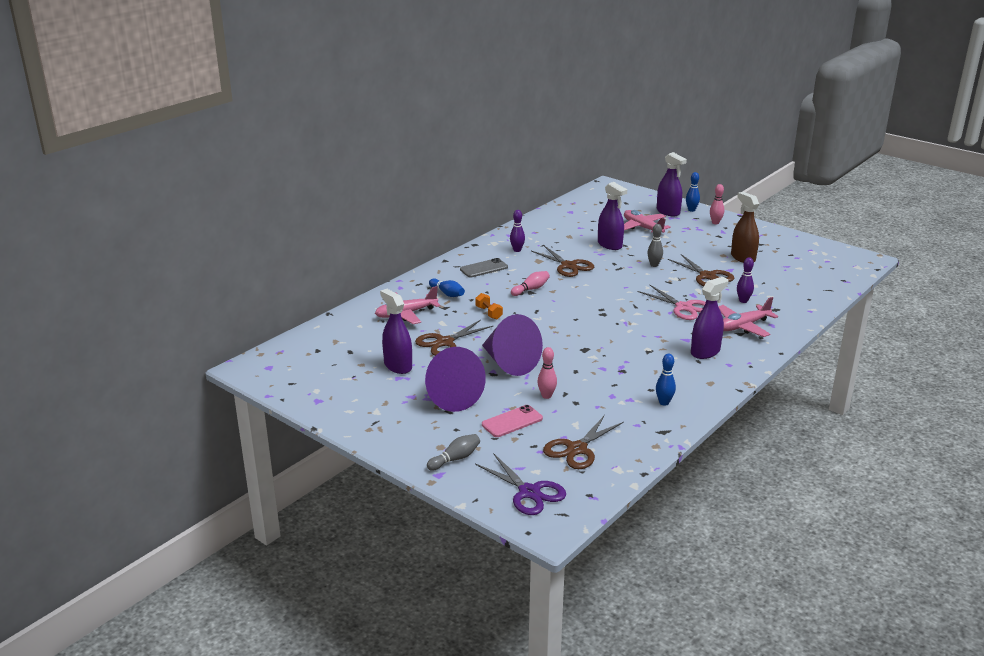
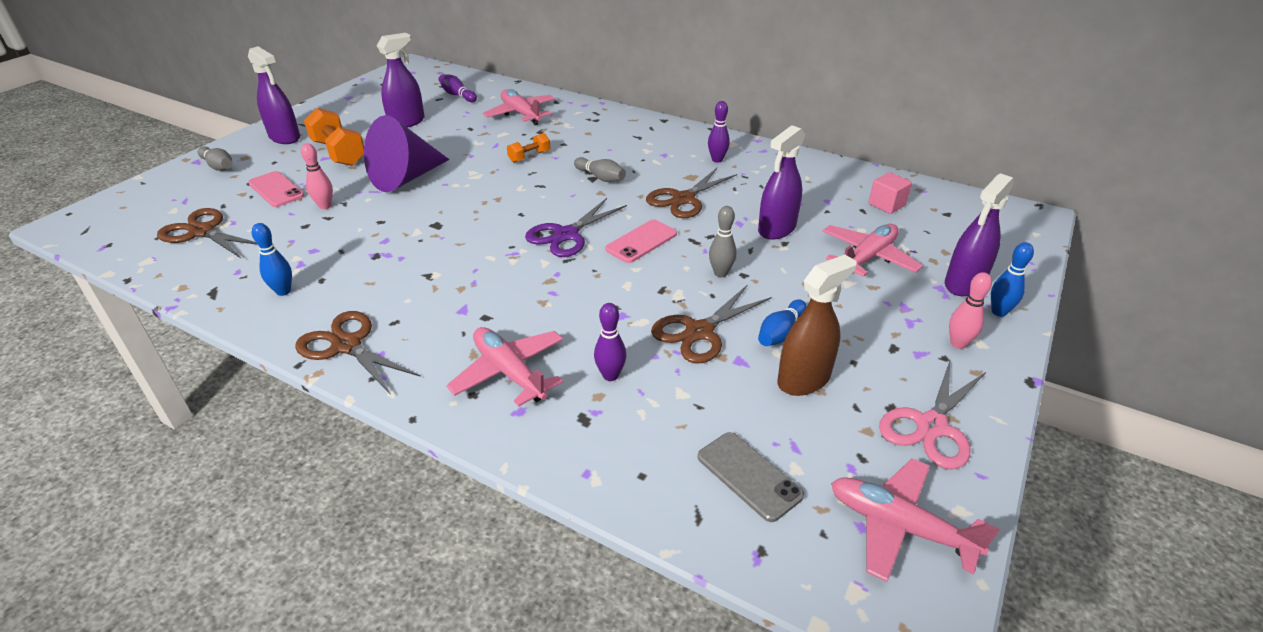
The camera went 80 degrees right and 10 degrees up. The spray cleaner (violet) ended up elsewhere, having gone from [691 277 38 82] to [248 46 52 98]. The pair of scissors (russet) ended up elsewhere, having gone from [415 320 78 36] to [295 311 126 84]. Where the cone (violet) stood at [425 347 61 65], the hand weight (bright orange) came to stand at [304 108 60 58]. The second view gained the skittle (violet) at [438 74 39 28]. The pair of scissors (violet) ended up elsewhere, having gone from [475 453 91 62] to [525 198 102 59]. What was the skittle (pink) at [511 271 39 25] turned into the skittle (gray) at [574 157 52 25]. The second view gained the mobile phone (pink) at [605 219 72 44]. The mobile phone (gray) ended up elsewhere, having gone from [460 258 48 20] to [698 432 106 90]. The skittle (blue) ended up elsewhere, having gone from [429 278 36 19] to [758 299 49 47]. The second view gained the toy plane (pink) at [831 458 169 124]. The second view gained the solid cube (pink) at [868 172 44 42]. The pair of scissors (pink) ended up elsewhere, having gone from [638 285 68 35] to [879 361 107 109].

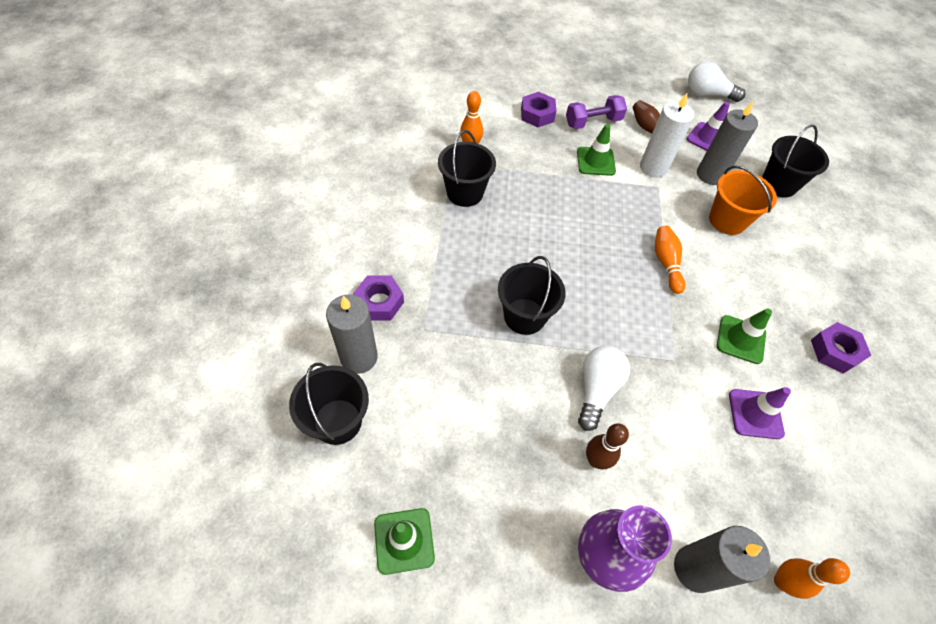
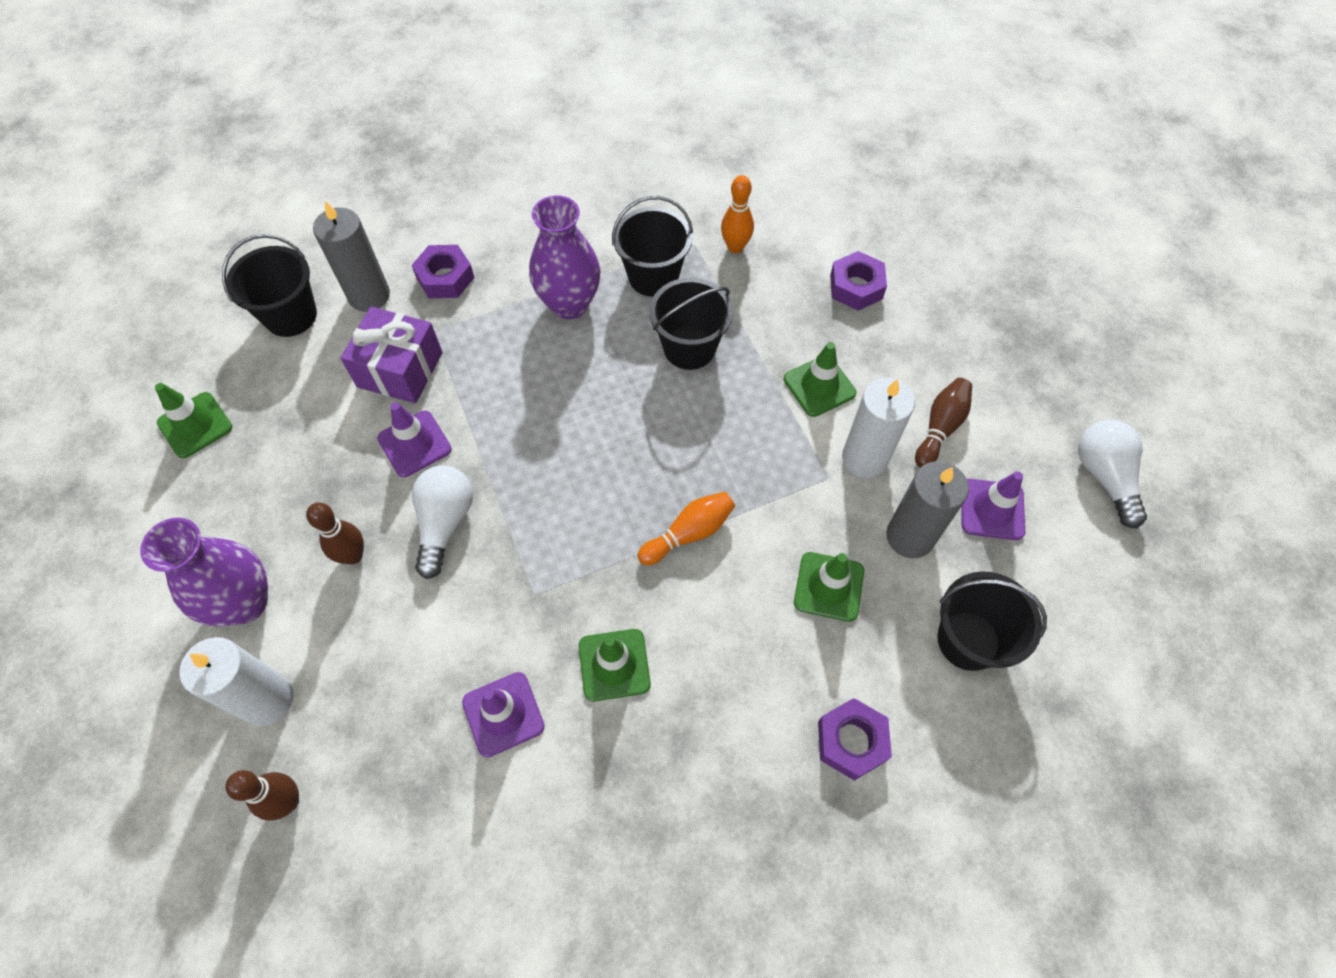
The camera went 65 degrees right and 5 degrees up. What was the wax candle (gray) at [674 526 96 67] turned into the wax candle (pure white) at [179 637 114 89]. What was the skittle (bright orange) at [774 558 76 41] turned into the skittle (russet) at [225 770 74 51]. The second view gained the present (violet) at [340 307 103 96]. The second view gained the safety cone (violet) at [377 402 75 75]. The bulb (pure white) at [578 346 52 85] ended up facing another way, 75 degrees counterclockwise from before. The second view gained the tall vase (violet) at [529 195 72 124]. The sand bucket (black) ended up elsewhere, having gone from [498 256 68 79] to [649 278 84 92]. Where the sand bucket (bright orange) stood at [709 165 68 70], the safety cone (green) came to stand at [794 552 70 70]. The hexagon nut (violet) ended up elsewhere, having gone from [811 322 60 52] to [818 698 74 83]. The second view lost the hand weight (violet) at [566 95 61 34].

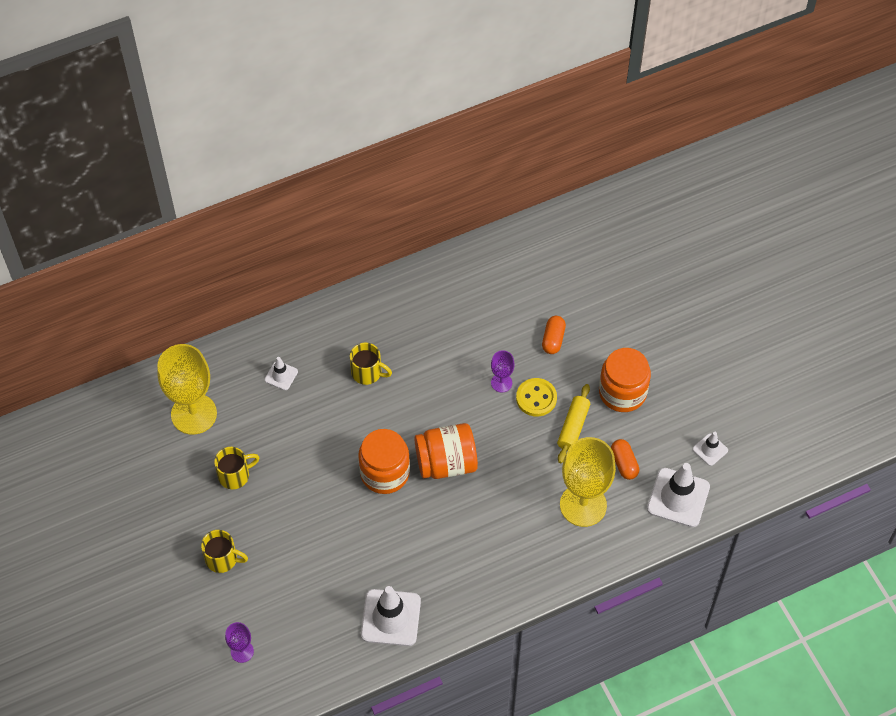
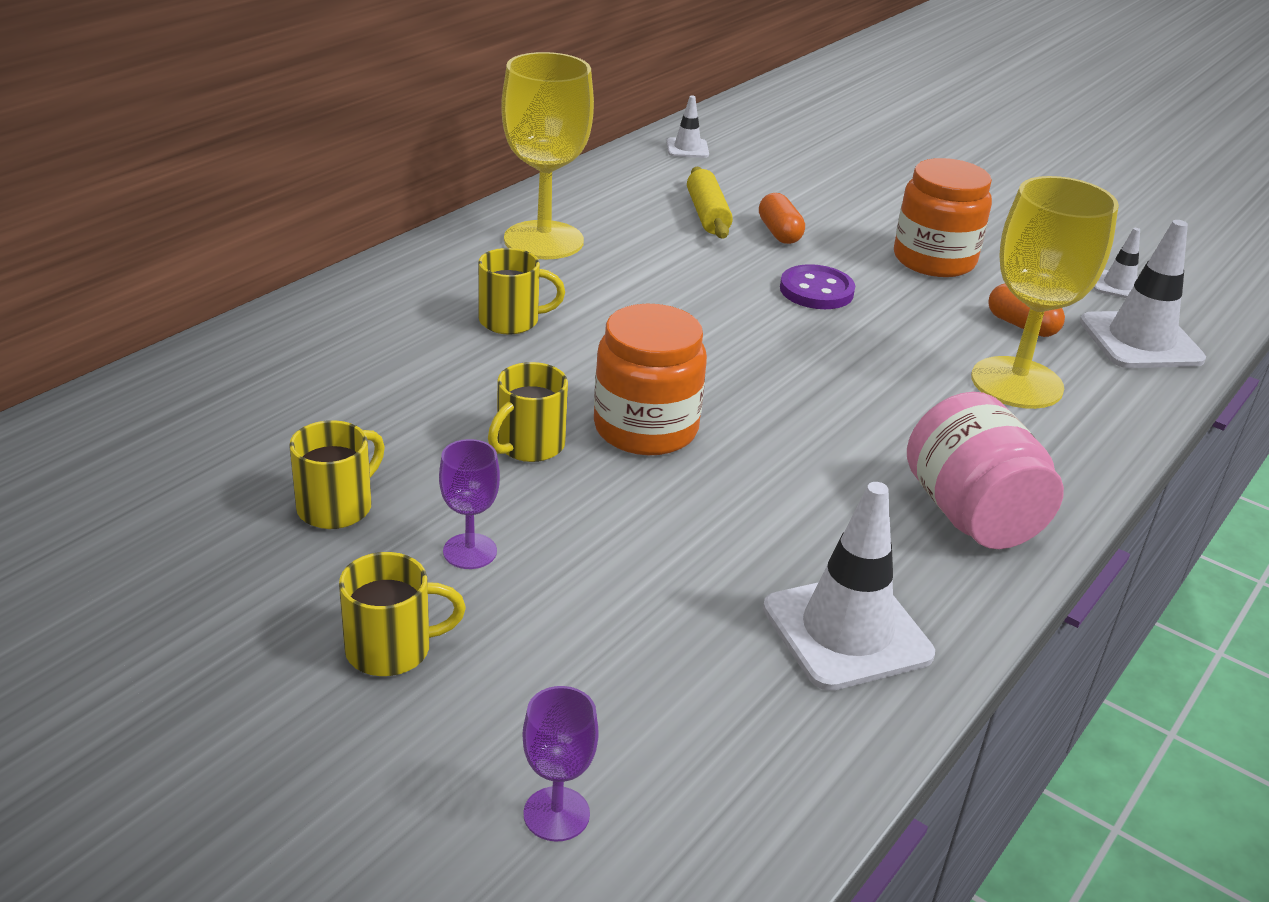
The camera went 30 degrees left and 25 degrees down. The goblet (violet) ended up elsewhere, having gone from [491 350 23 42] to [439 439 61 130]. The second view gained the coffee mug (golden) at [488 362 80 100]. The goblet (golden) ended up elsewhere, having gone from [157 344 60 91] to [501 52 93 207]. The safety cone (pure white) ended up elsewhere, having gone from [265 357 33 33] to [666 96 43 62]. The rolling pin (golden) ended up elsewhere, having gone from [557 384 33 79] to [687 167 46 72]. What was the sewing button (golden) at [516 378 41 39] turned into the sewing button (violet) at [780 264 75 45]. The second view gained the jam jar (pink) at [907 392 157 157]. The second view lost the jam jar (bright orange) at [414 423 64 56].

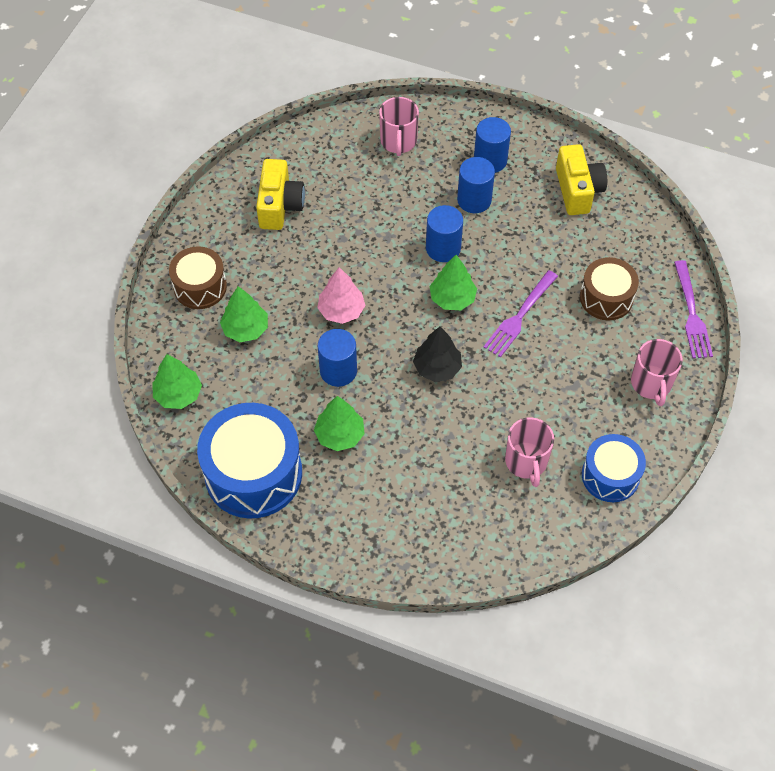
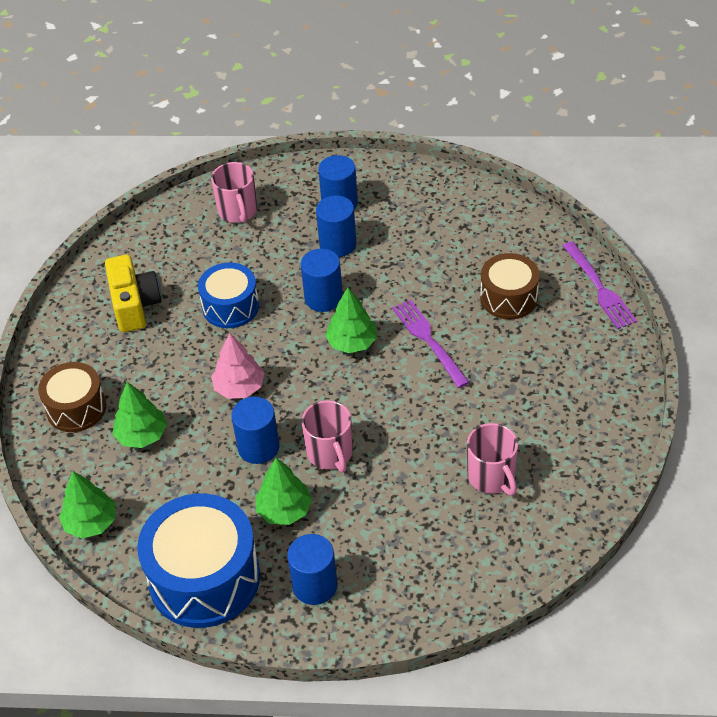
The camera went 15 degrees left and 10 degrees down. The toy drum (blue) ended up elsewhere, having gone from [582 434 64 68] to [198 262 61 66]. The second view gained the cylinder shape (blue) at [287 534 51 71]. The coffee mug (pink) ended up elsewhere, having gone from [631 339 52 67] to [302 400 51 72]. The fork (violet) at [483 270 75 88] ended up facing another way, 135 degrees clockwise from before. The second view lost the toy tree (black) at [413 326 49 56]. The second view lost the camera (golden) at [556 144 51 71].

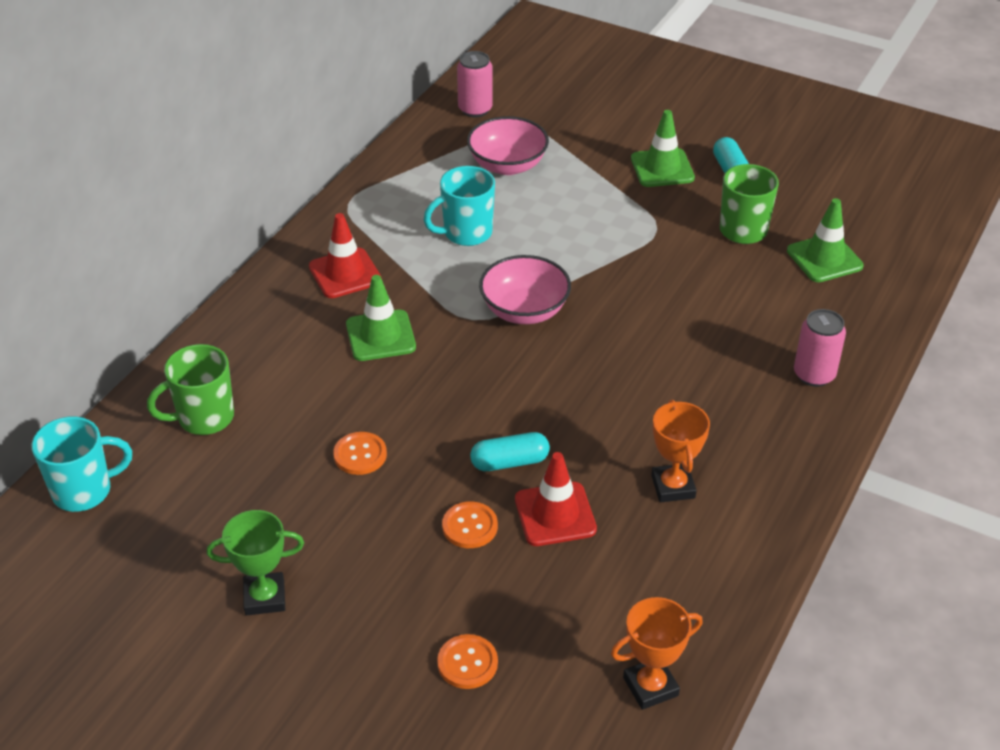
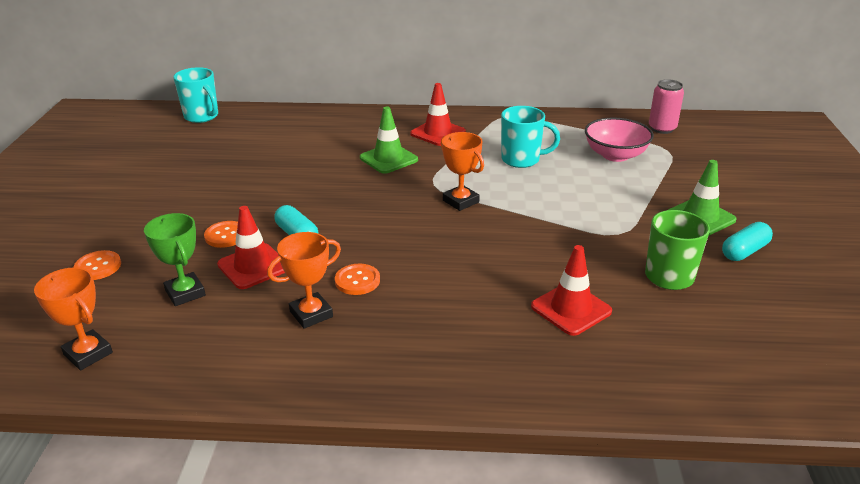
The camera went 65 degrees right and 10 degrees down. The award cup (green) ended up elsewhere, having gone from [207 510 97 105] to [144 213 62 93]. The sewing button (bright orange) ended up elsewhere, having gone from [333 432 54 43] to [335 264 45 31]. Where the serving bowl (pink) stood at [479 255 92 69], the award cup (bright orange) came to stand at [441 132 43 79]. The coffee mug (teal) at [423 166 72 80] ended up facing another way, 150 degrees clockwise from before. The second view gained the safety cone (red) at [531 245 81 91]. The second view lost the coffee mug (green) at [147 344 87 91]. The second view lost the safety cone (green) at [787 198 77 84]. The second view lost the soda can (pink) at [794 309 52 78].

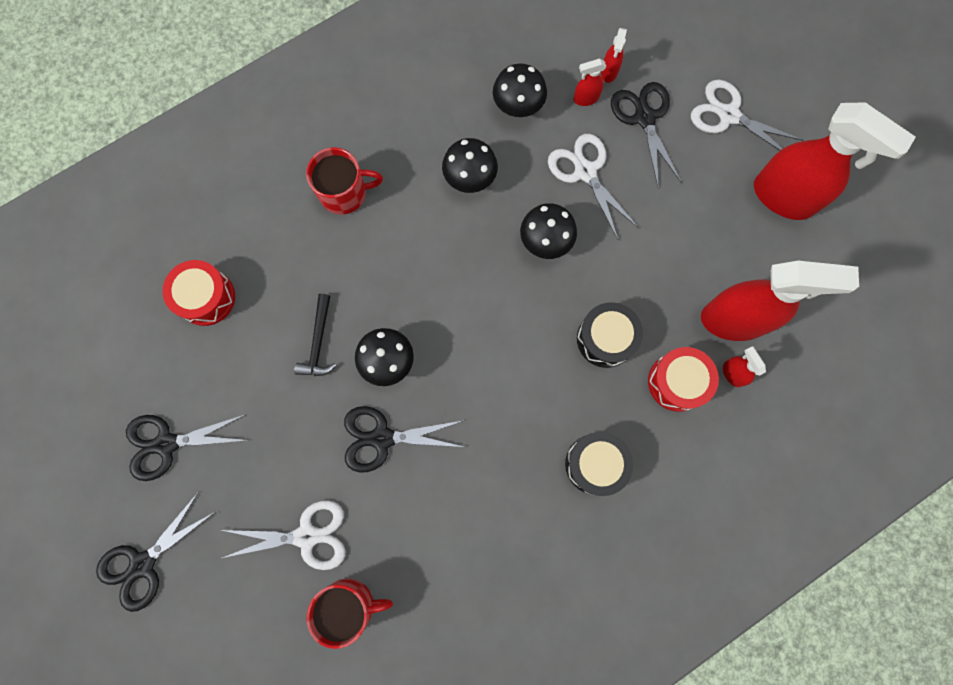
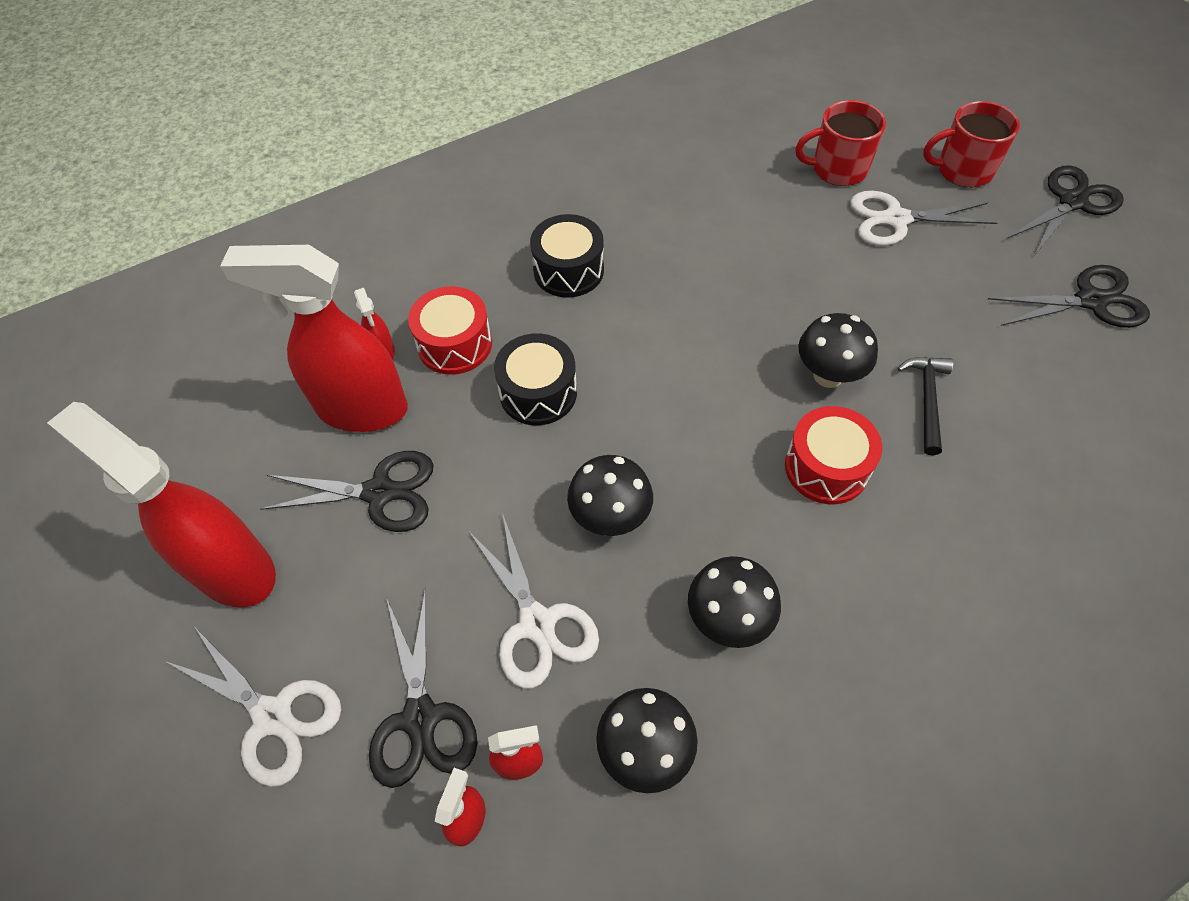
The camera went 175 degrees left and 20 degrees down. The pair of scissors (black) ended up elsewhere, having gone from [344 406 121 66] to [260 451 173 81]. The toy drum (red) ended up elsewhere, having gone from [163 260 72 66] to [785 406 97 98]. The coffee mug (red) ended up elsewhere, having gone from [306 148 77 67] to [923 101 97 86].

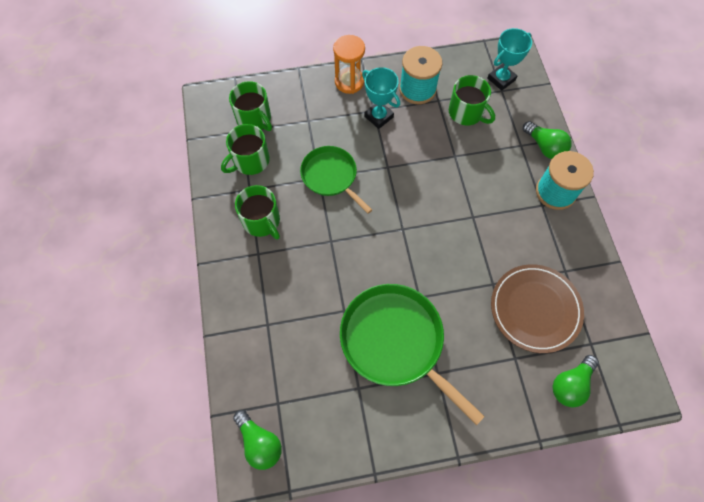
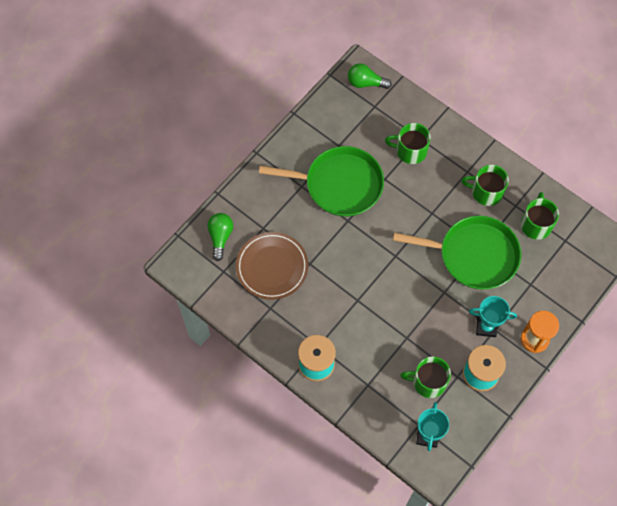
The camera went 140 degrees right and 0 degrees up. The coffee mug (green) ended up elsewhere, having gone from [229 81 43 50] to [385 123 46 41]. The size of the frying pan (green) at [300 146 72 68] changed by a factor of 1.62. The second view lost the bulb (green) at [523 121 49 38].

